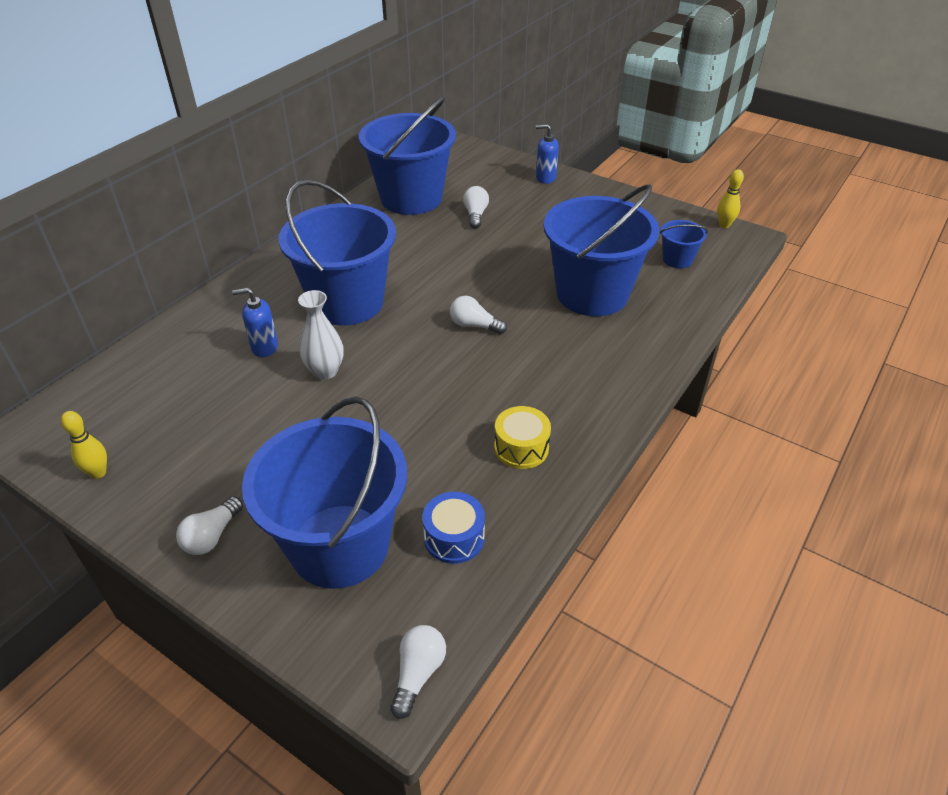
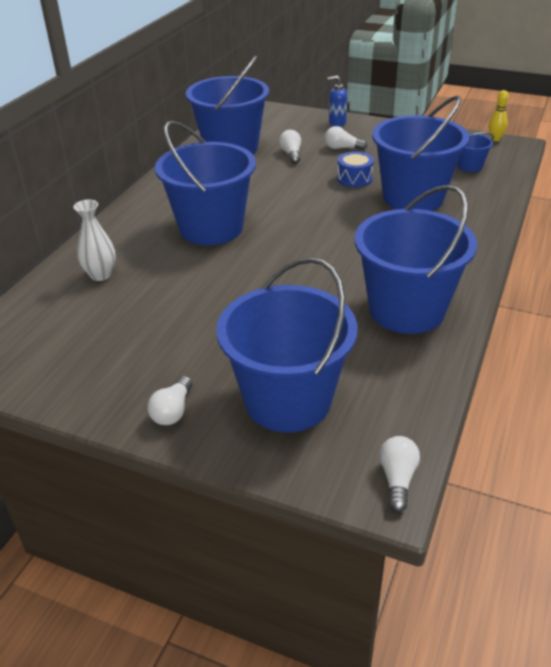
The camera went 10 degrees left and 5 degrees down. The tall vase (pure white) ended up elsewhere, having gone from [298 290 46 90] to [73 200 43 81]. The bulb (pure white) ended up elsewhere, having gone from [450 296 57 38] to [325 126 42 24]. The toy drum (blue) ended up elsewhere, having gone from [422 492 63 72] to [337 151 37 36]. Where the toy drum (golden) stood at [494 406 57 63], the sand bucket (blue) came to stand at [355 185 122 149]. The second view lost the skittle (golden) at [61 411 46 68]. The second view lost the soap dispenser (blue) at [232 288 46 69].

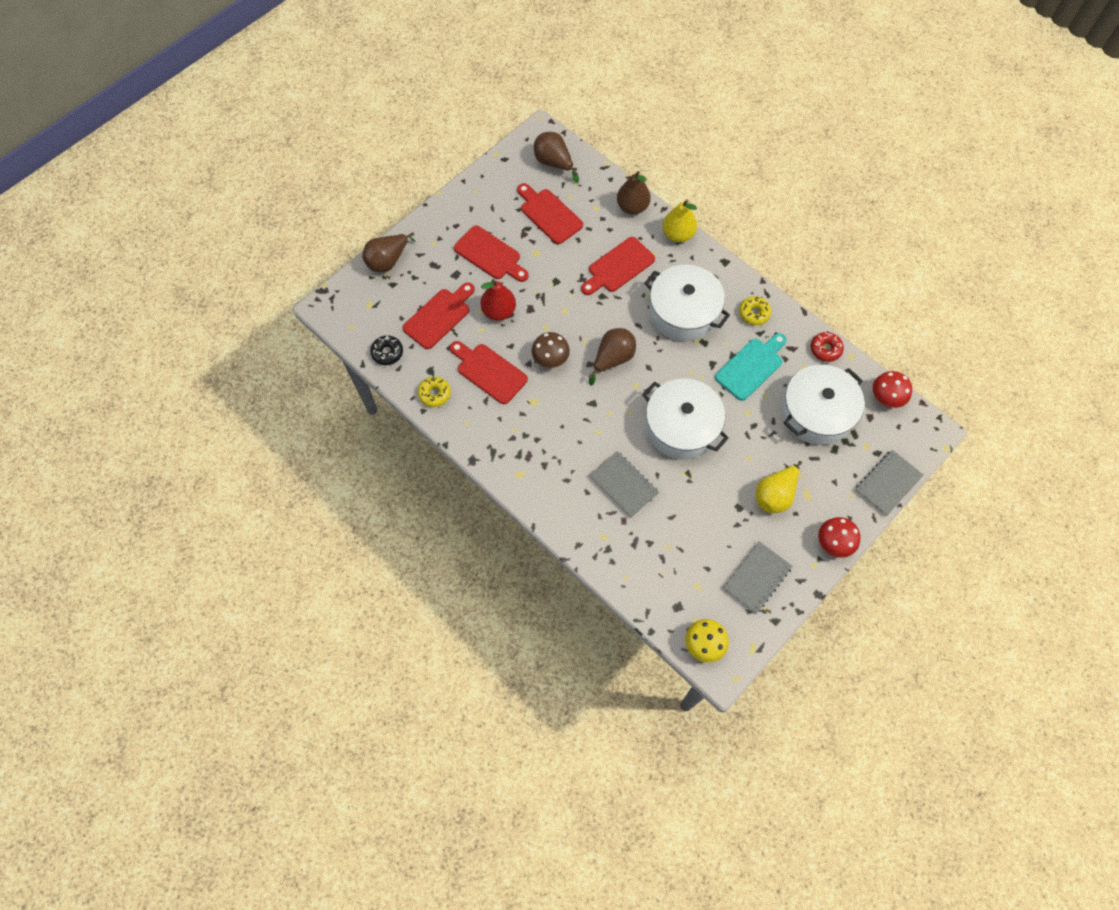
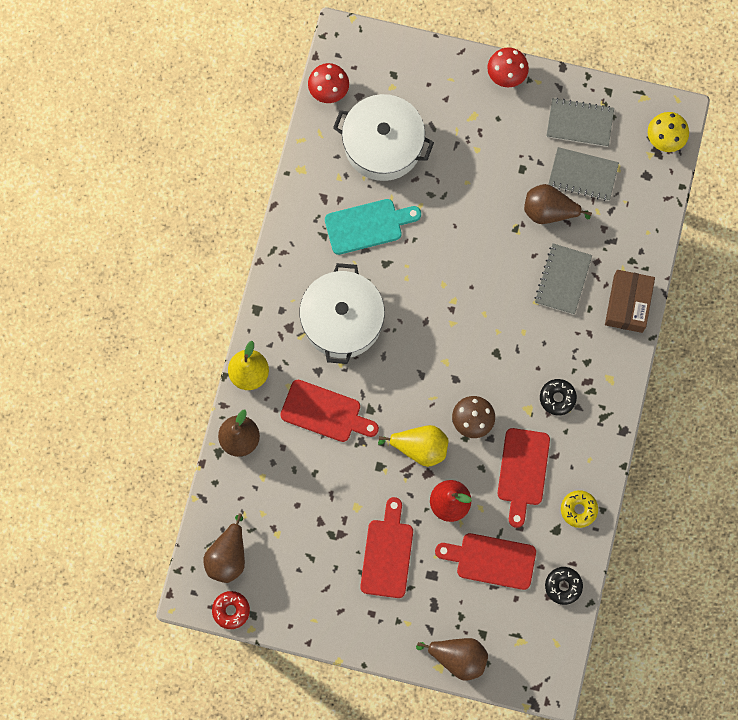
The camera went 120 degrees left and 10 degrees up. The glazed donut (red) ended up elsewhere, having gone from [811 332 33 30] to [212 591 38 38]. The bread board (teal) at [715 333 72 68] ended up facing another way, 150 degrees clockwise from before. The toy pear (golden) ended up elsewhere, having gone from [756 461 46 52] to [378 425 71 42]. The toy pear (russet) ended up elsewhere, having gone from [589 328 47 57] to [524 184 68 40]. The second view gained the glazed donut (black) at [540 379 37 36]. The exercise book (gray) ended up elsewhere, having gone from [855 450 69 66] to [548 147 71 54]. The second view gained the box (russet) at [605 270 50 63]. The second view lost the bread board (red) at [517 183 66 61]. The second view lost the cooking pot (pure white) at [642 379 87 81]. The second view lost the glazed donut (golden) at [739 296 32 29].

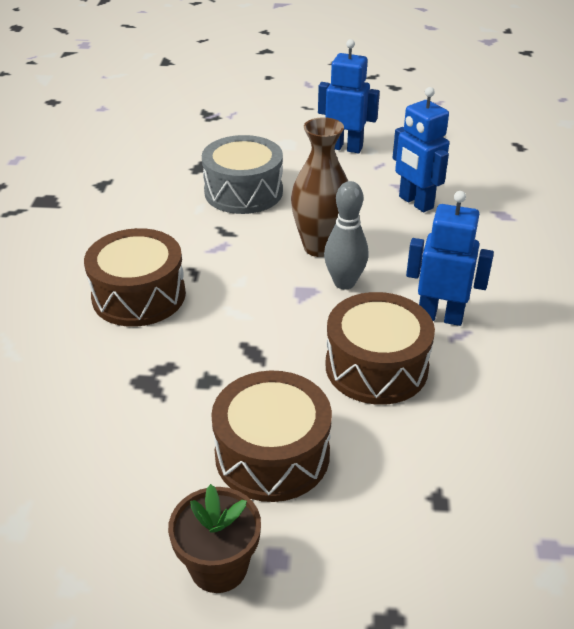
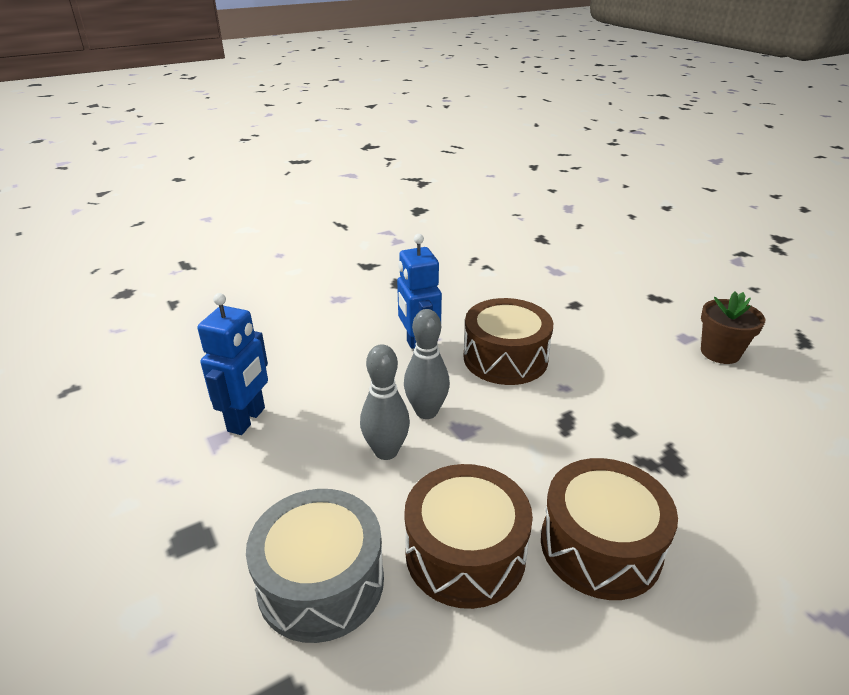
The camera went 125 degrees left and 5 degrees down. Where the tall vase (russet) stood at [291 117 57 140], the skittle (gray) came to stand at [360 344 50 116]. The toy drum (russet) ended up elsewhere, having gone from [211 370 121 132] to [404 464 129 145]. The second view lost the toy robot (blue) at [318 39 62 114].

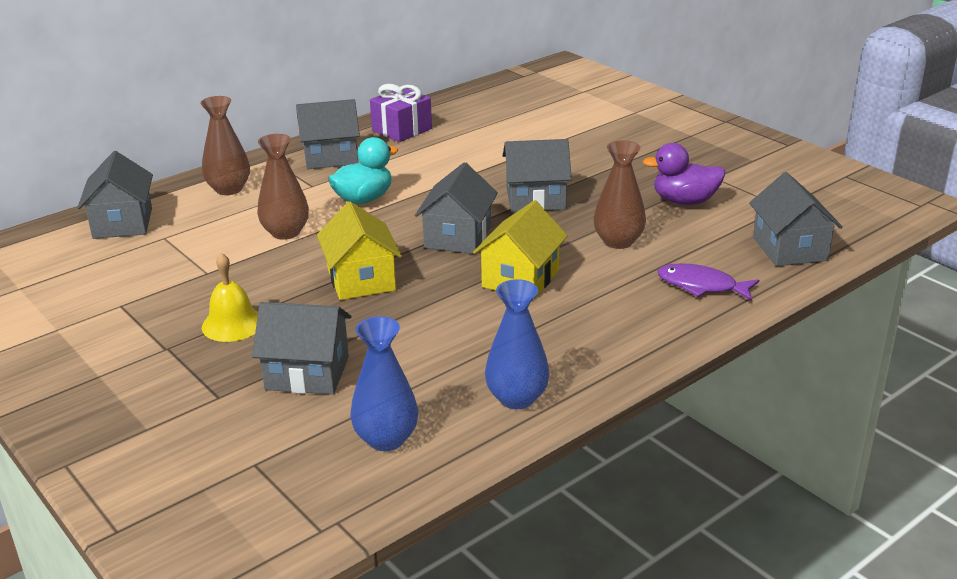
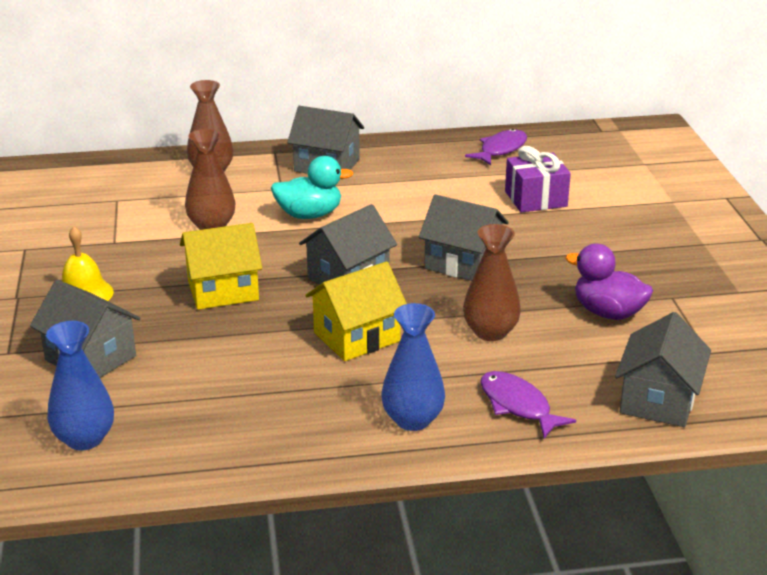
The camera went 30 degrees right and 0 degrees up. The toy house (golden) at [317 201 85 99] ended up facing another way, 60 degrees clockwise from before. The tall vase (blue) ended up elsewhere, having gone from [485 279 65 130] to [381 303 64 128]. The second view gained the fish (violet) at [465 129 62 36]. The present (violet) ended up elsewhere, having gone from [370 84 62 58] to [505 146 66 66]. The second view lost the toy house (gray) at [77 151 76 88].

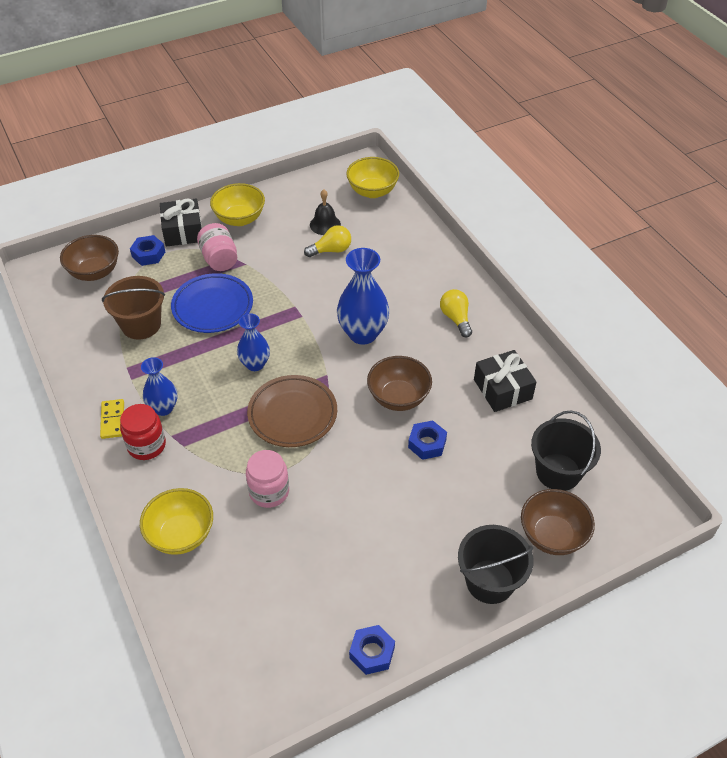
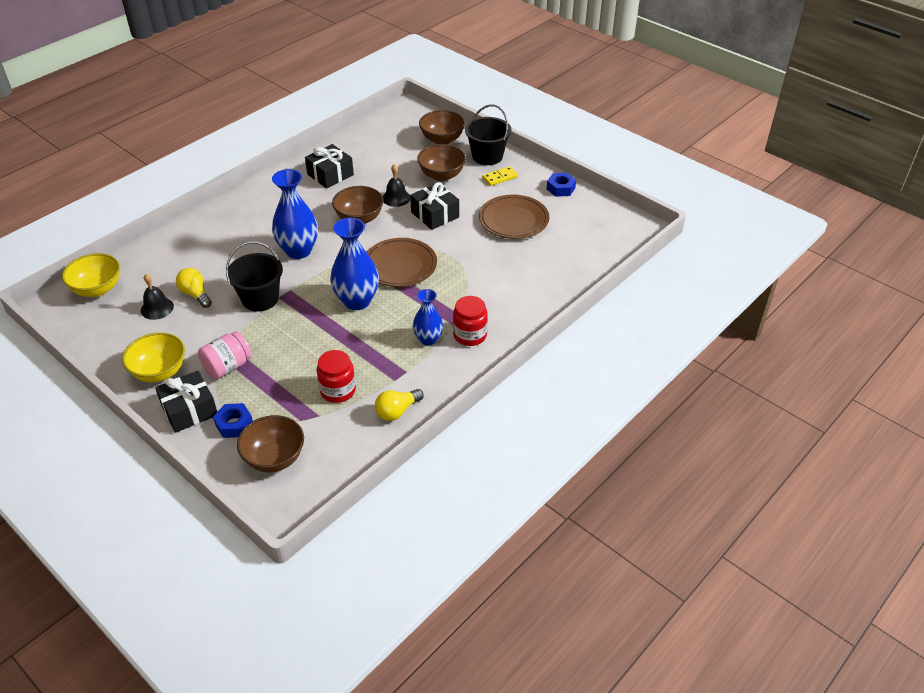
The camera went 110 degrees left and 5 degrees down. The sand bucket (black) ended up elsewhere, having gone from [531 410 70 81] to [226 242 57 70]. Where the sand bucket (russet) stood at [102 276 63 64], the jam jar (red) came to stand at [317 350 39 53]. The size of the tall vase (blue) at [237 313 33 58] changed by a factor of 1.64. The bulb (golden) ended up elsewhere, having gone from [440 289 32 49] to [375 389 49 32]. Where the hexagon nut (blue) stood at [408 420 39 40], the hand bell (black) came to stand at [383 164 27 43]. The second view gained the present (black) at [410 182 49 48]. The second view gained the serving bowl (russet) at [417 144 49 37]. The second view gained the dinner plate (russet) at [479 194 70 45]. The domino (golden) ended up elsewhere, having gone from [100 399 24 40] to [482 166 36 20]. The second view lost the serving bowl (golden) at [140 488 73 67]. The second view lost the dinner plate (blue) at [171 273 82 60]. The second view lost the jam jar (pink) at [246 450 43 58].

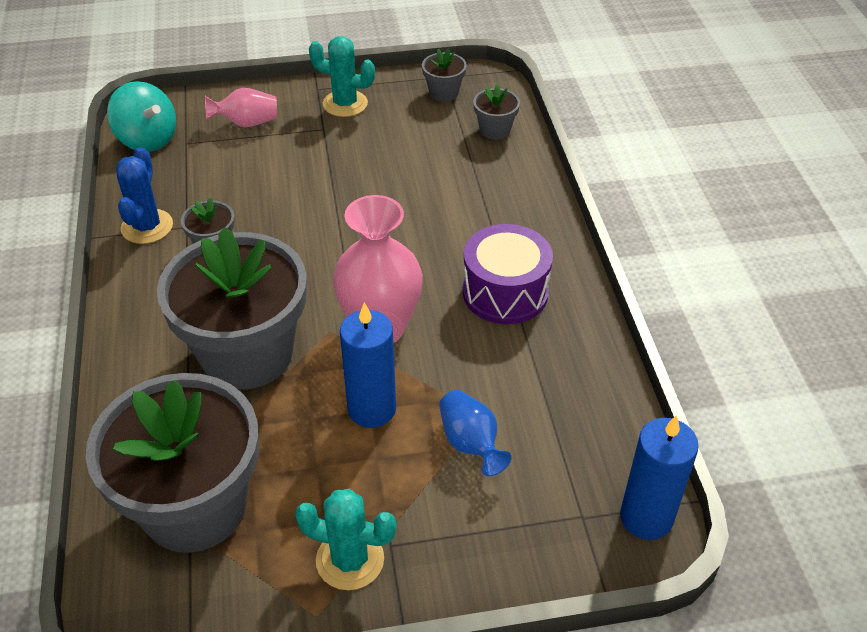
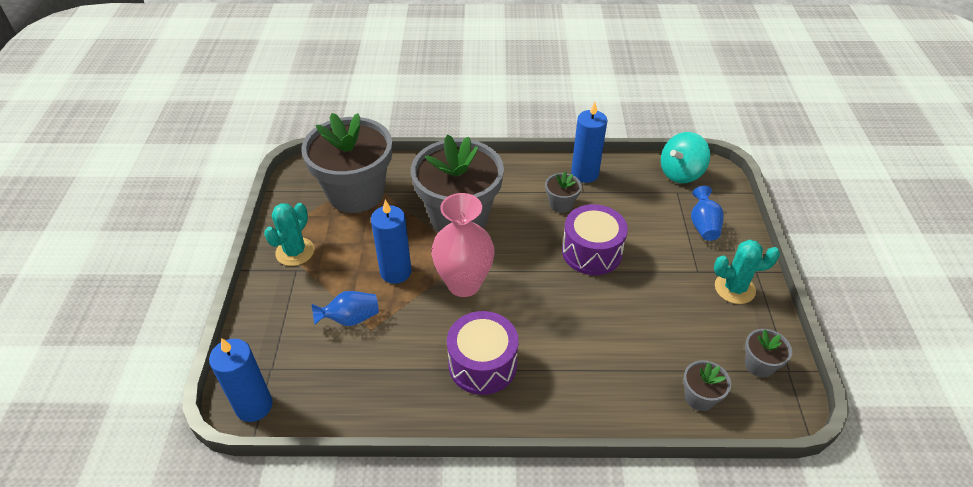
The camera went 100 degrees right and 0 degrees up. The second view gained the toy drum (violet) at [562 204 66 71]. Where the prickly plant (blue) stood at [116 147 57 97], the wax candle (blue) came to stand at [571 102 36 81]. What was the tall vase (pink) at [205 88 72 39] turned into the tall vase (blue) at [691 186 33 55]. The prickly plant (teal) at [309 36 66 81] ended up facing another way, 60 degrees clockwise from before.

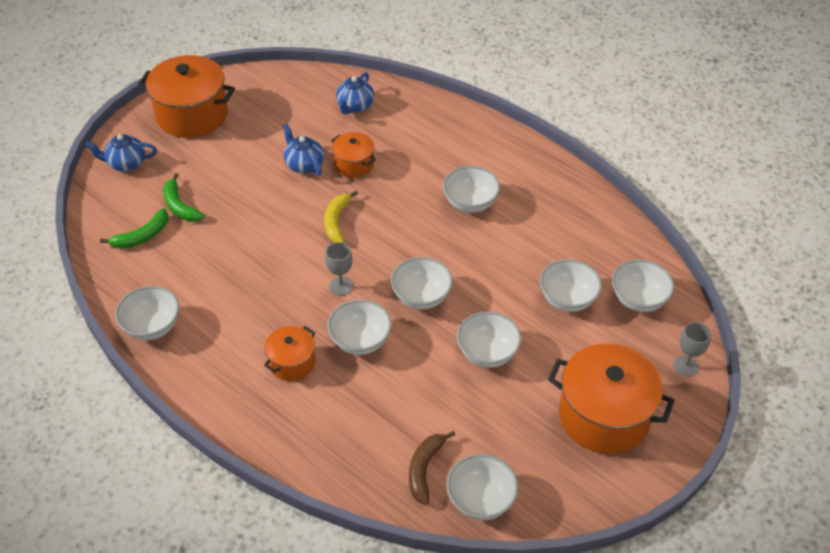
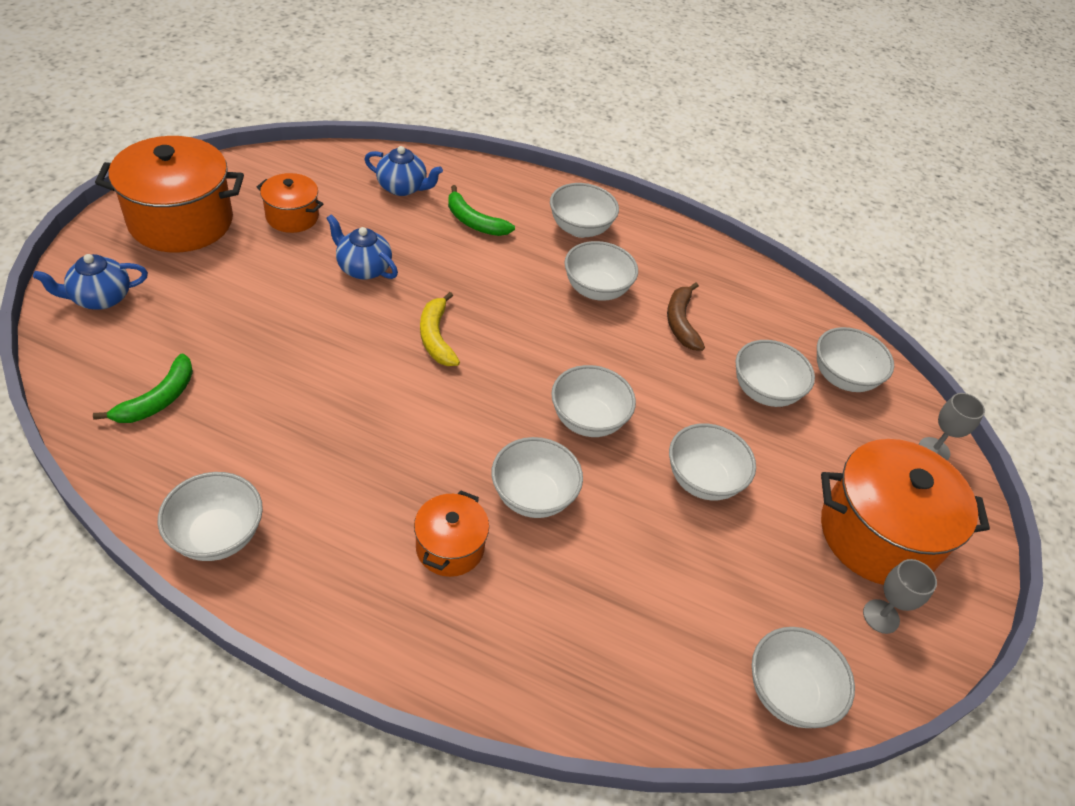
The camera went 25 degrees left and 0 degrees up. The cooking pot (bright orange) ended up elsewhere, having gone from [331 132 45 46] to [257 173 67 60]. The tea pot (blue) at [336 72 38 42] ended up facing another way, 75 degrees counterclockwise from before. The banana fruit (green) ended up elsewhere, having gone from [163 173 42 49] to [448 185 67 51]. The second view gained the serving bowl (pure white) at [550 183 69 55]. The banana fruit (russet) ended up elsewhere, having gone from [409 431 46 74] to [667 282 38 69]. The goblet (gray) ended up elsewhere, having gone from [325 242 28 53] to [863 559 74 75].

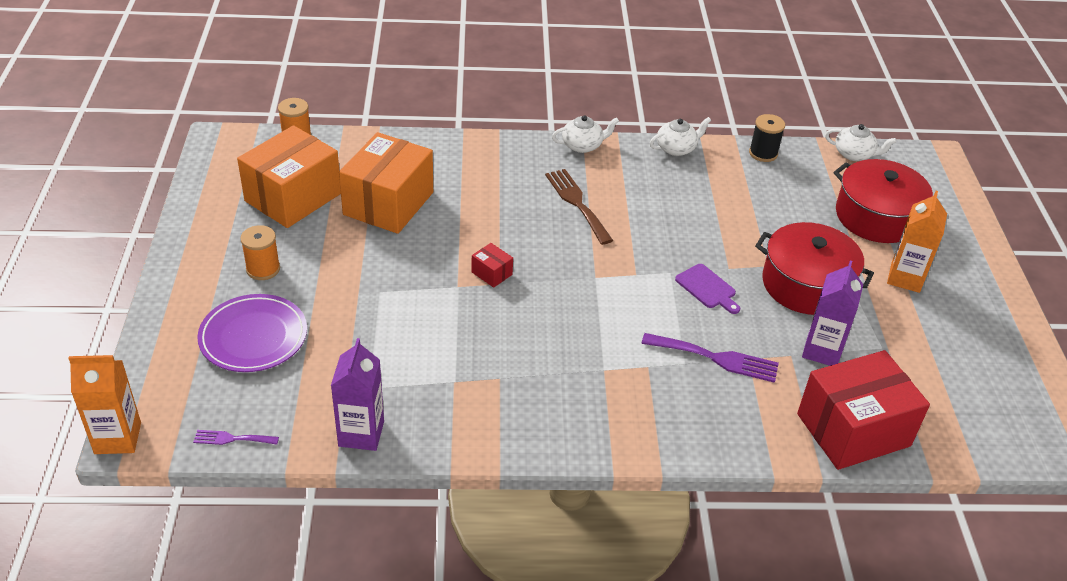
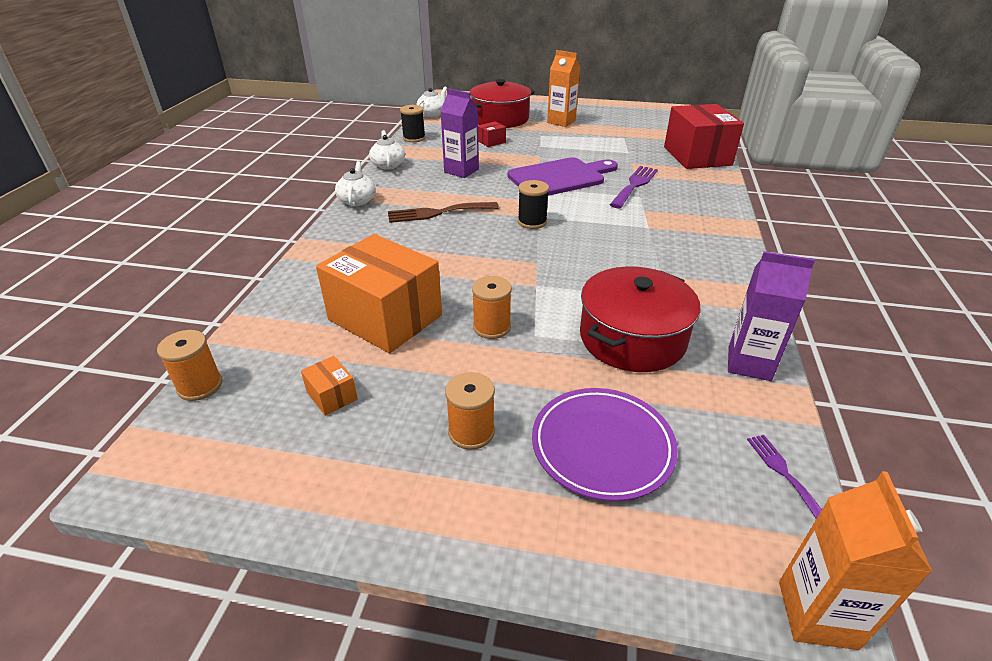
The camera went 75 degrees left and 5 degrees down. The size of the box (bright orange) at [237 125 104 103] changed by a factor of 0.41. The juice carton (violet) ended up elsewhere, having gone from [802 261 61 105] to [440 88 39 90]. The second view gained the bobbin (bright orange) at [472 276 40 63]. The box (red) ended up elsewhere, having gone from [471 243 42 45] to [478 121 28 26]. The size of the bread board (violet) at [675 264 65 50] changed by a factor of 2.01. The second view gained the bobbin (black) at [518 180 31 49]. The cooking pot (red) ended up elsewhere, having gone from [755 222 119 93] to [580 266 121 106]. The fork (violet) at [193 430 86 15] ended up facing another way, 150 degrees clockwise from before.

